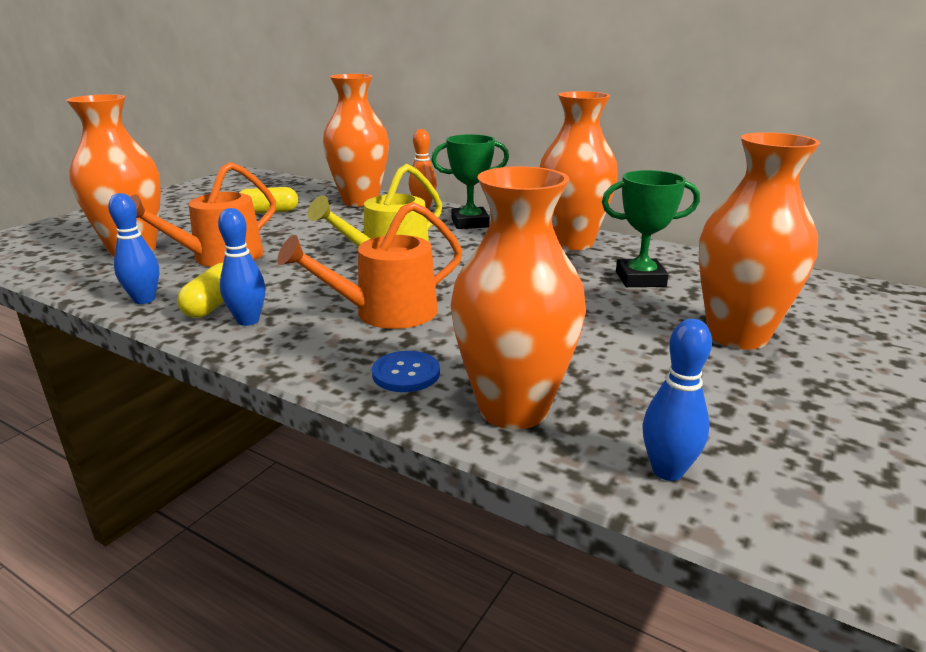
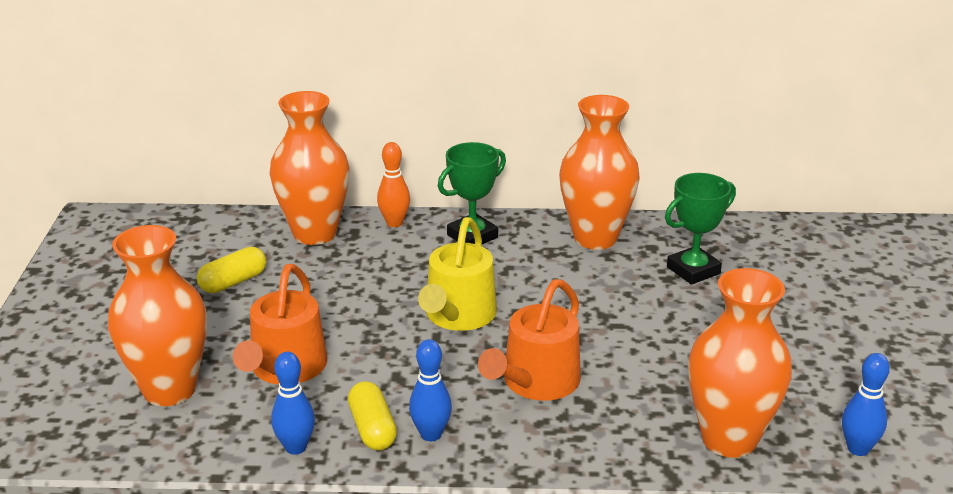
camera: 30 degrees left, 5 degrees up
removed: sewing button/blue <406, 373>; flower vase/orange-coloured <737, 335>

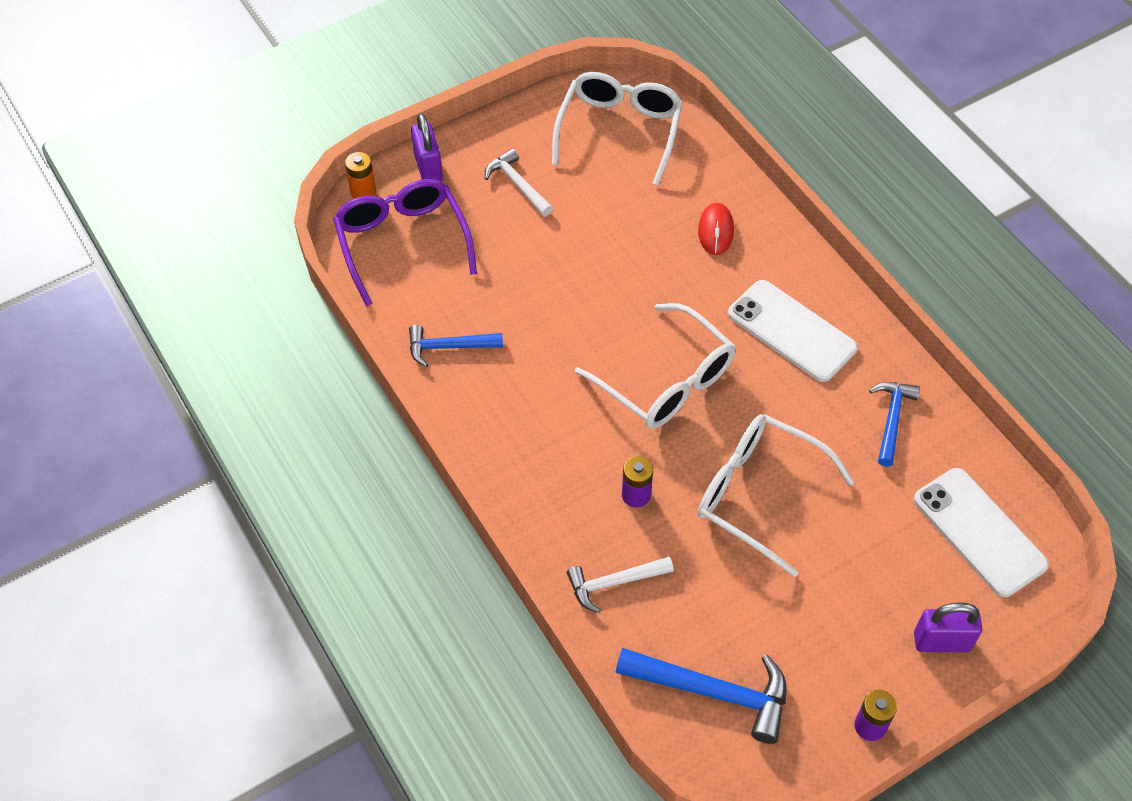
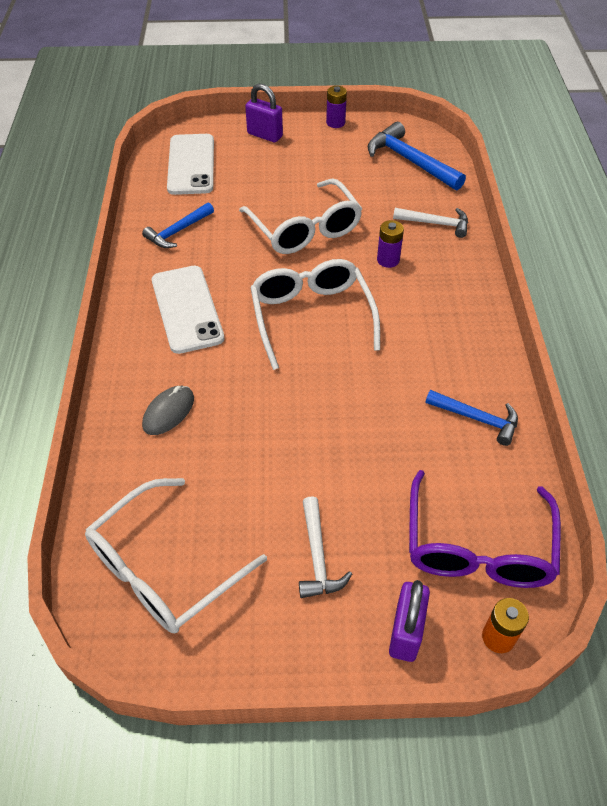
camera: 150 degrees left, 5 degrees down
recoloured: mouse/red <715, 231> to mouse/ash-grey <168, 412>

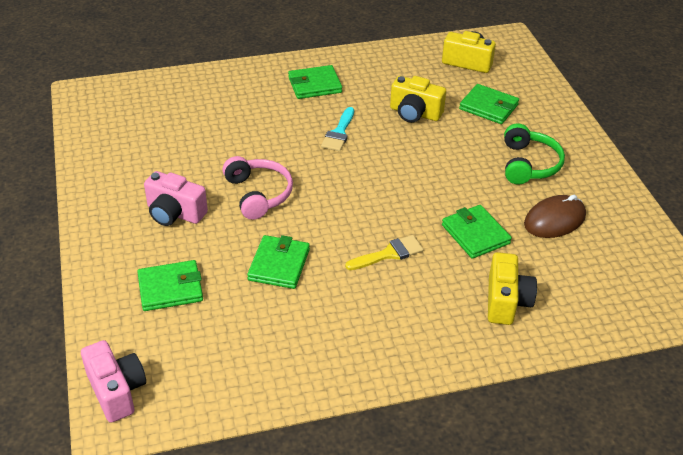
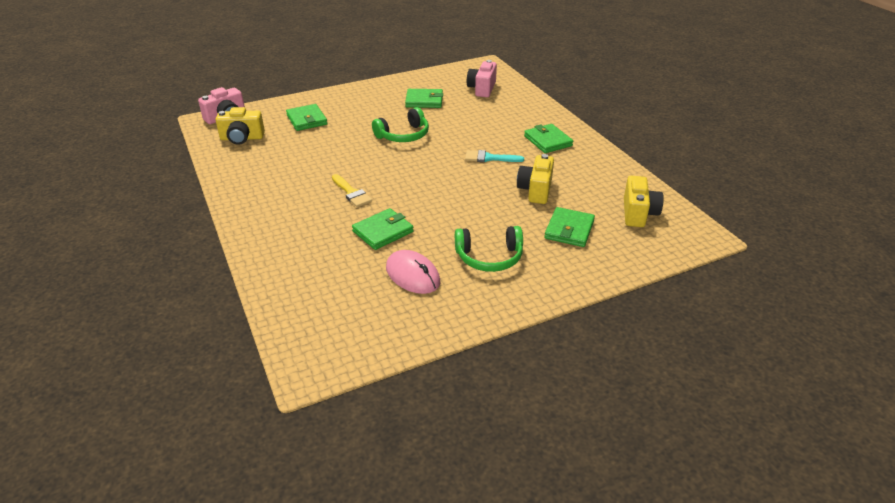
camera: 80 degrees right, 5 degrees down
moved: camera/yellow <506, 301> to <242, 138>; billfold/green <279, 265> to <424, 101>; camera/rose-pink <174, 213> to <482, 89>
recoloured: headset/rose-pink <258, 194> to headset/green <403, 135>; mouse/russet <554, 220> to mouse/rose-pink <412, 275>

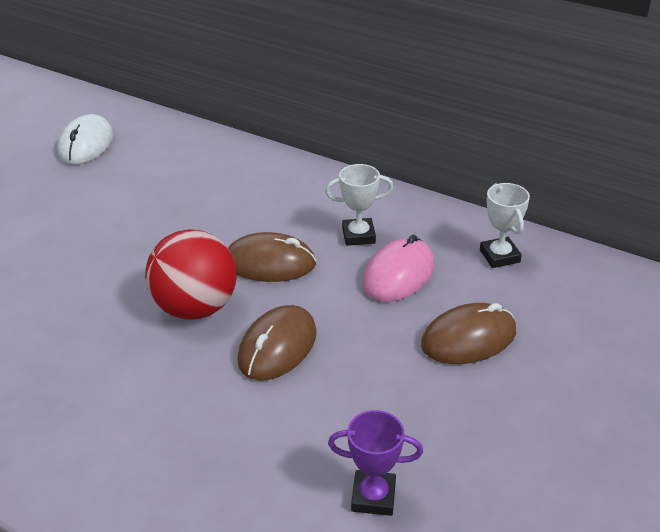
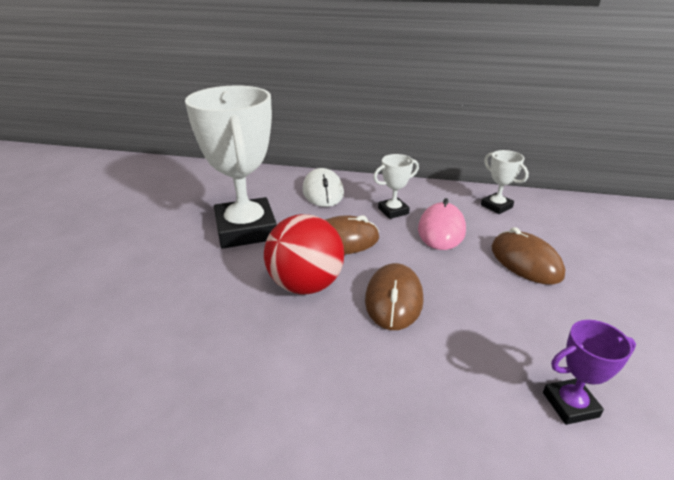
camera: 20 degrees left, 5 degrees down
added: award cup/snow-white <246, 229>
moved: mouse/snow-white <86, 144> to <323, 191>
turned: mouse/russet <468, 338> = <525, 261> 75 degrees counterclockwise

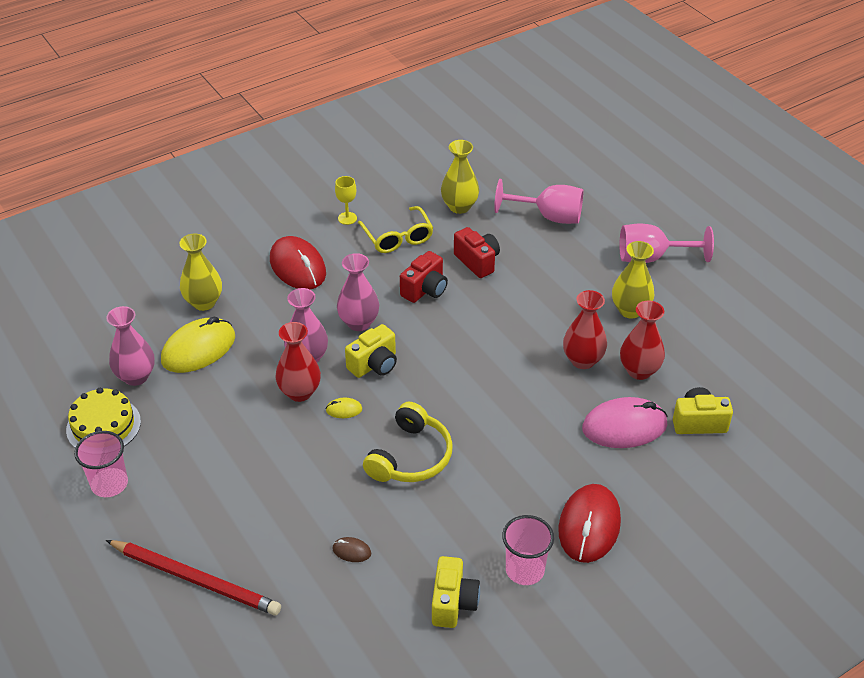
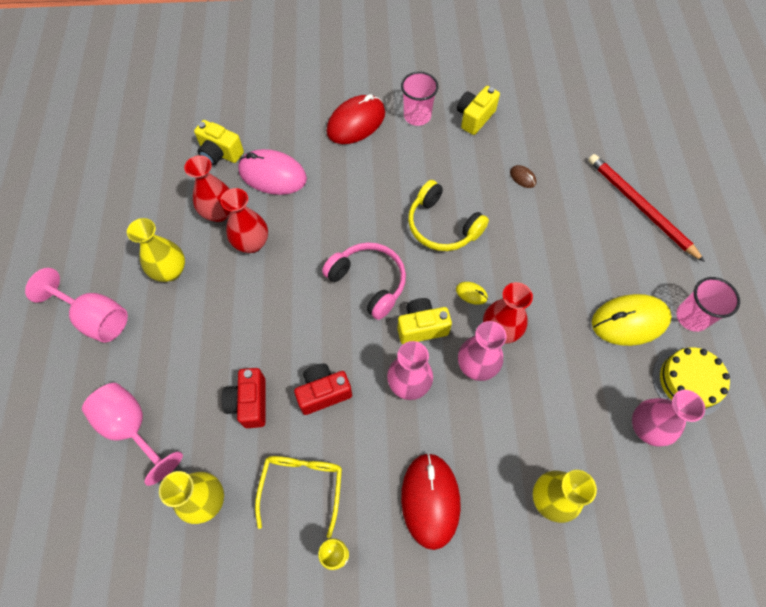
camera: 150 degrees left, 20 degrees up
added: headset/rose-pink <369, 282>
moved: mouse/yellow <198, 349> to <629, 321>
turned: headset/yellow <411, 457> = <442, 226> 105 degrees counterclockwise

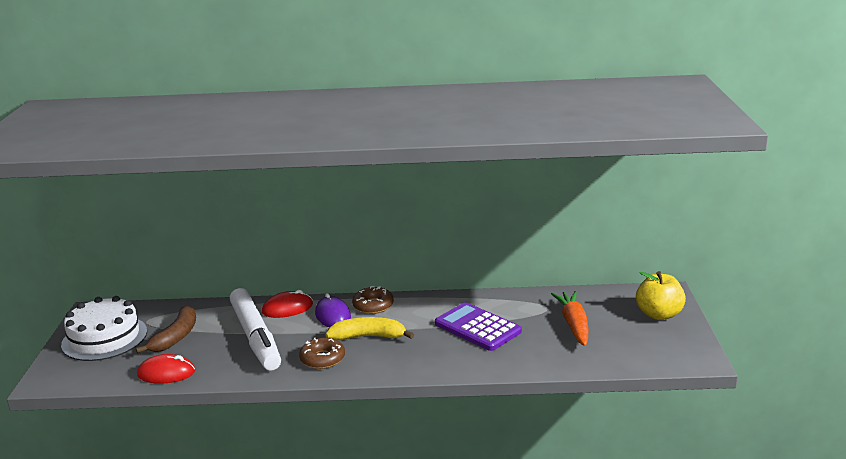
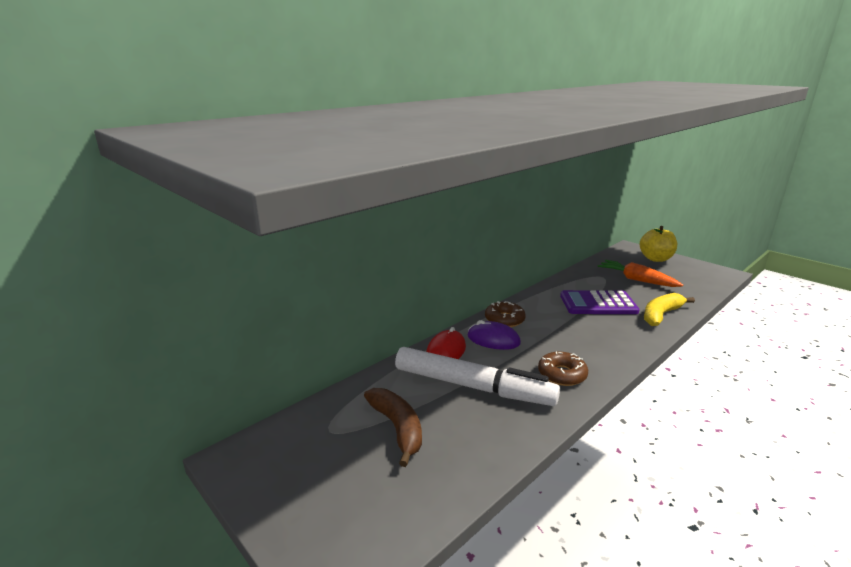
camera: 45 degrees left, 0 degrees up
removed: gateau/snow-white <104, 338>; mouse/red <166, 373>
moved: toy banana/yellow <368, 337> to <661, 315>

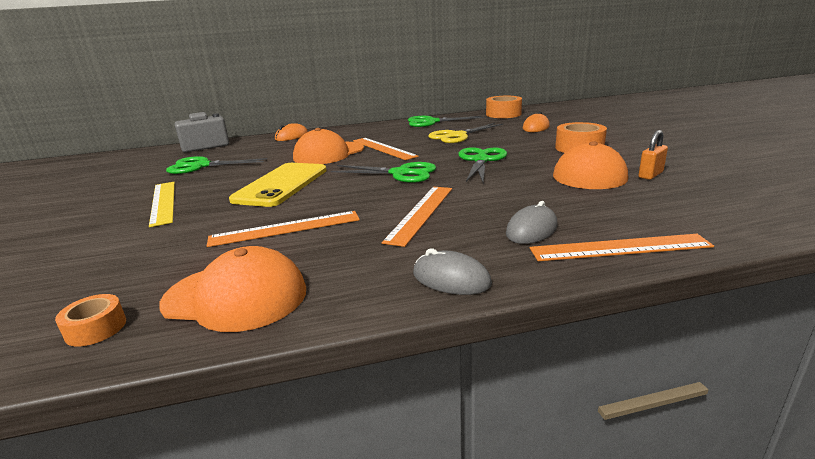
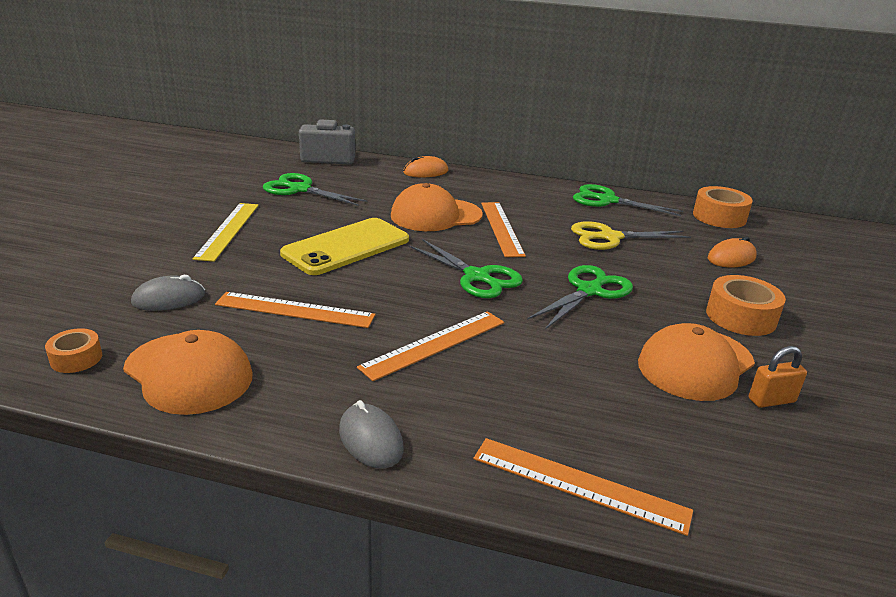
camera: 25 degrees right, 5 degrees up
moved: mouse/ash-grey <531, 230> to <169, 299>

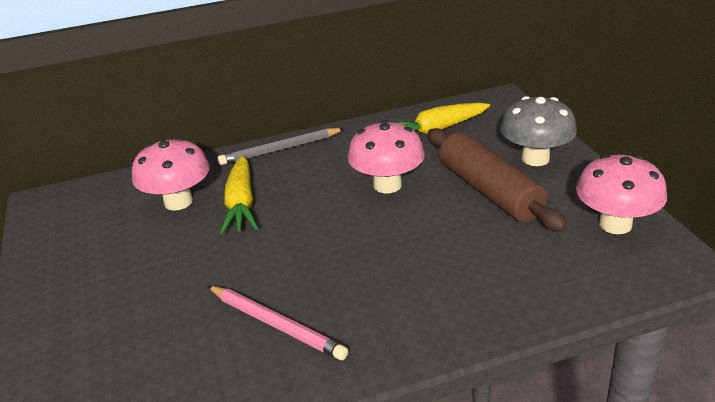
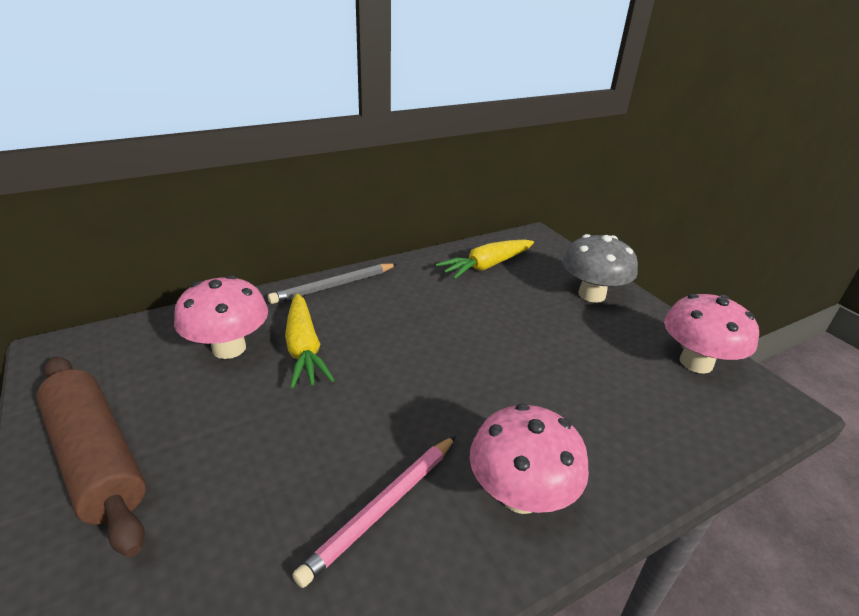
camera: 15 degrees left, 0 degrees up
moved: pastry roller/russet <489, 191> to <96, 458>; fungus/rose-pink <387, 185> to <520, 495>
turned: pencil/rose-pink <276, 324> = <383, 508> 105 degrees clockwise

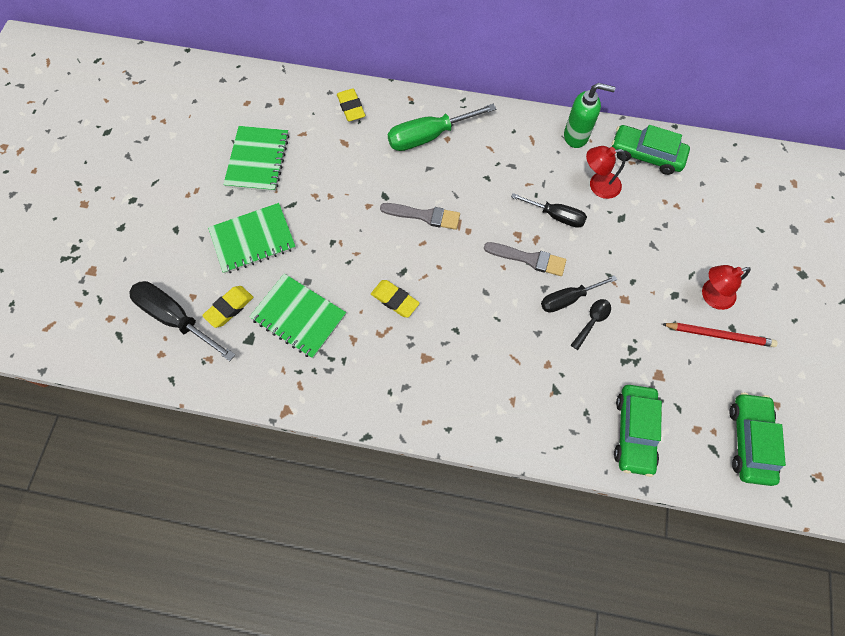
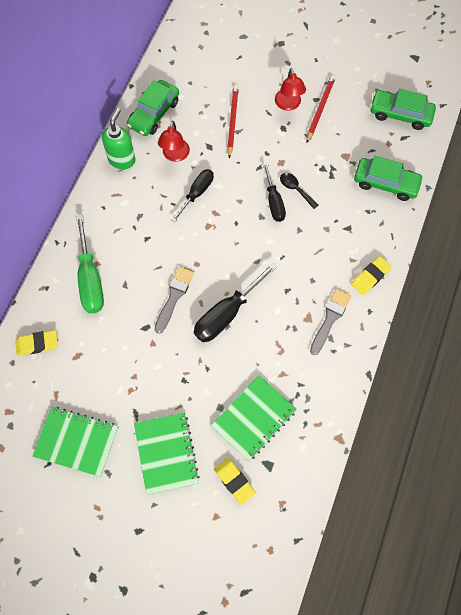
camera: 80 degrees left, 0 degrees up
added: pencil/red <232, 121>
moved: hand screwdriver/black <176, 318> to <227, 314>; paintbrush/ash-grey <529, 259> to <330, 319>; pencil eraser/yellow <395, 300> to <370, 277>

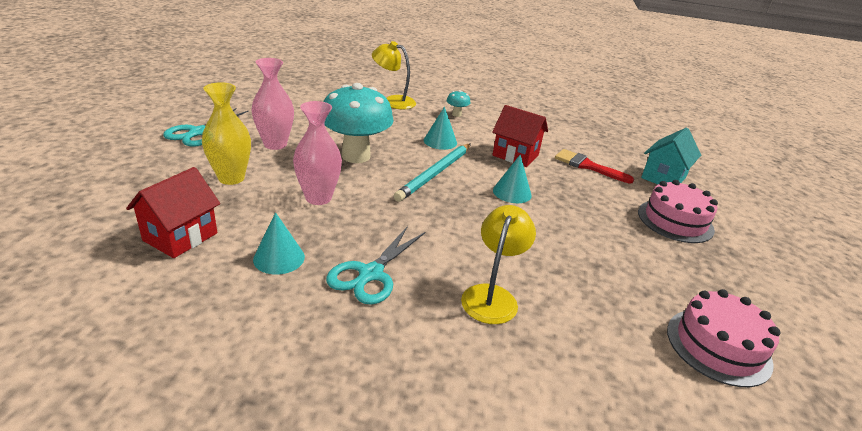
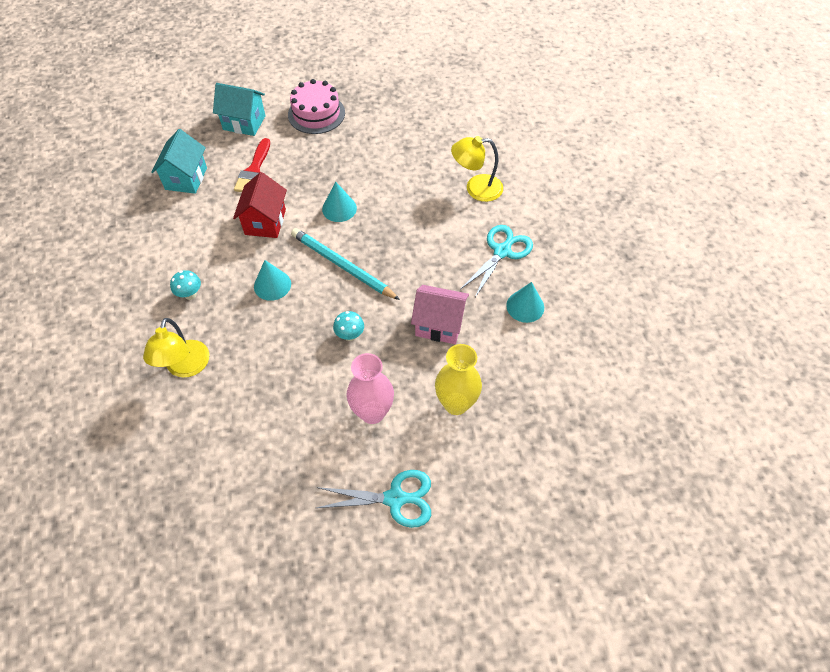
camera: 110 degrees left, 25 degrees up
removed: toy house/red <180, 237>; gateau/rose-pink <718, 346>
added: toy house/aqua <186, 178>
replaced: flower vase/rose-pink <318, 198> to toy house/rose-pink <439, 325>
turned: pencil/aqua <435, 174> = <342, 266> 150 degrees counterclockwise; shears/aqua <370, 274> = <502, 251> 60 degrees counterclockwise
resized: fungus/aqua <356, 156> = <350, 335> x0.41

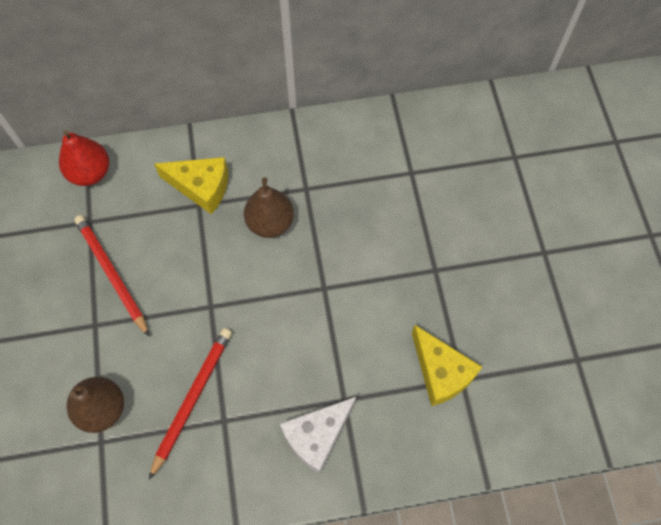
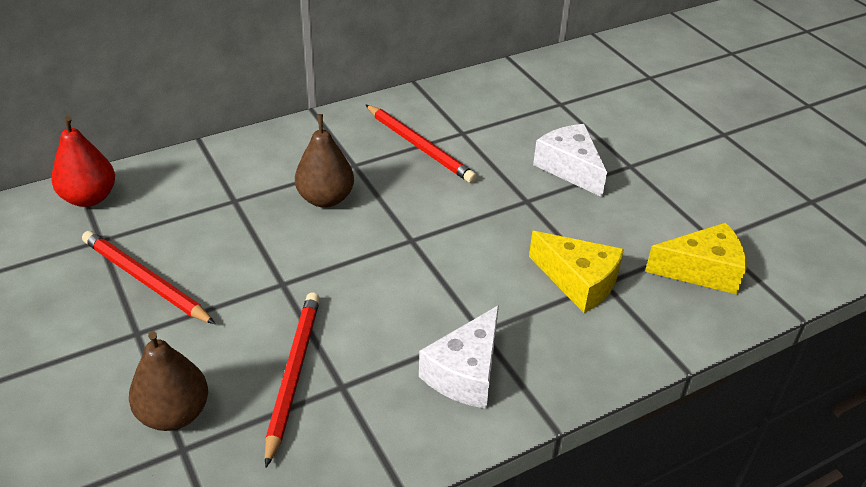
camera: 20 degrees left, 25 degrees down
added: pencil/red <419, 146>; cheese/snow-white <570, 168>
moved: cheese/yellow <201, 187> to <702, 270>

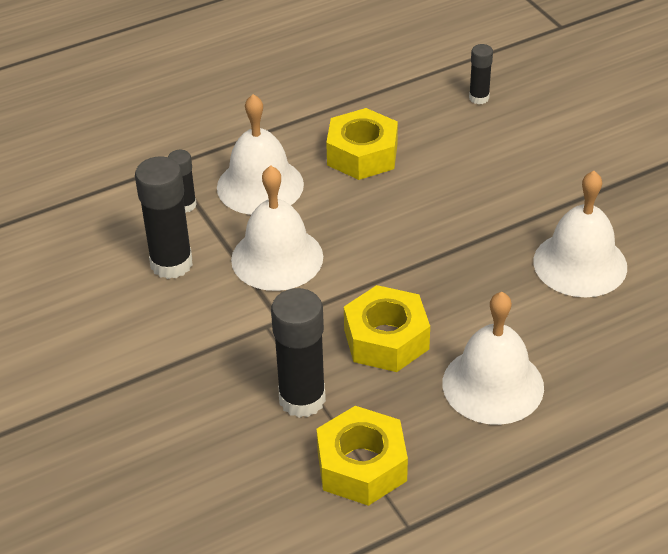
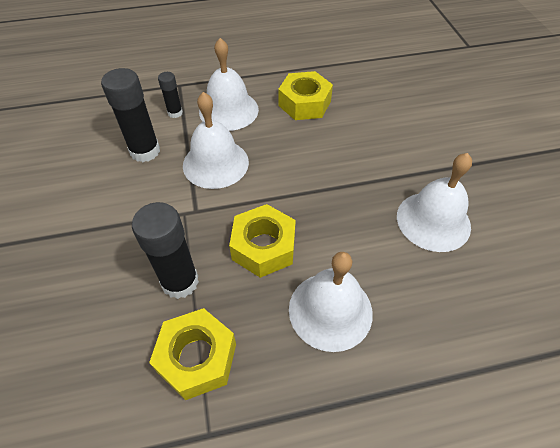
camera: 15 degrees right, 10 degrees up
removed: glue stick/black <479, 98>

